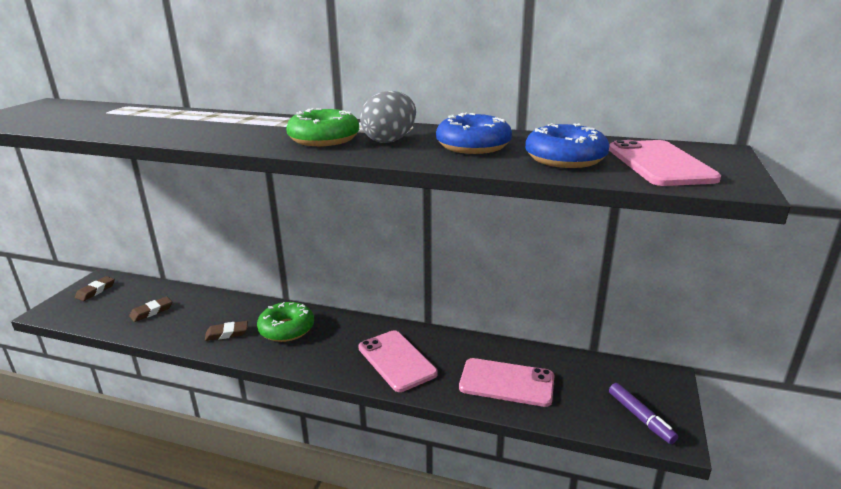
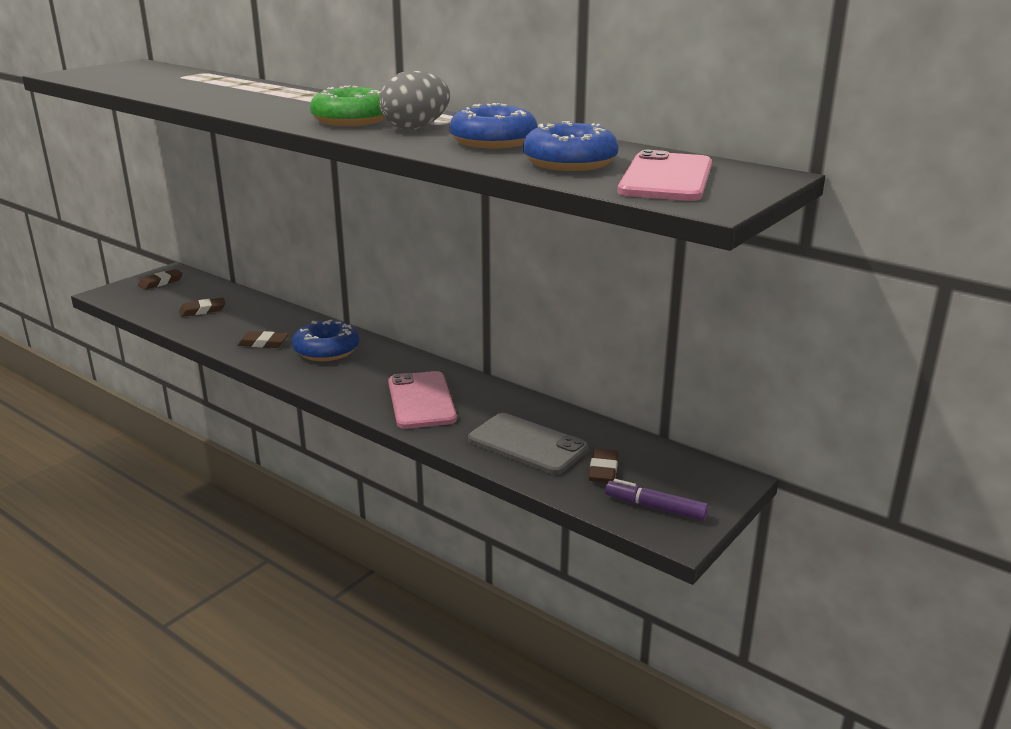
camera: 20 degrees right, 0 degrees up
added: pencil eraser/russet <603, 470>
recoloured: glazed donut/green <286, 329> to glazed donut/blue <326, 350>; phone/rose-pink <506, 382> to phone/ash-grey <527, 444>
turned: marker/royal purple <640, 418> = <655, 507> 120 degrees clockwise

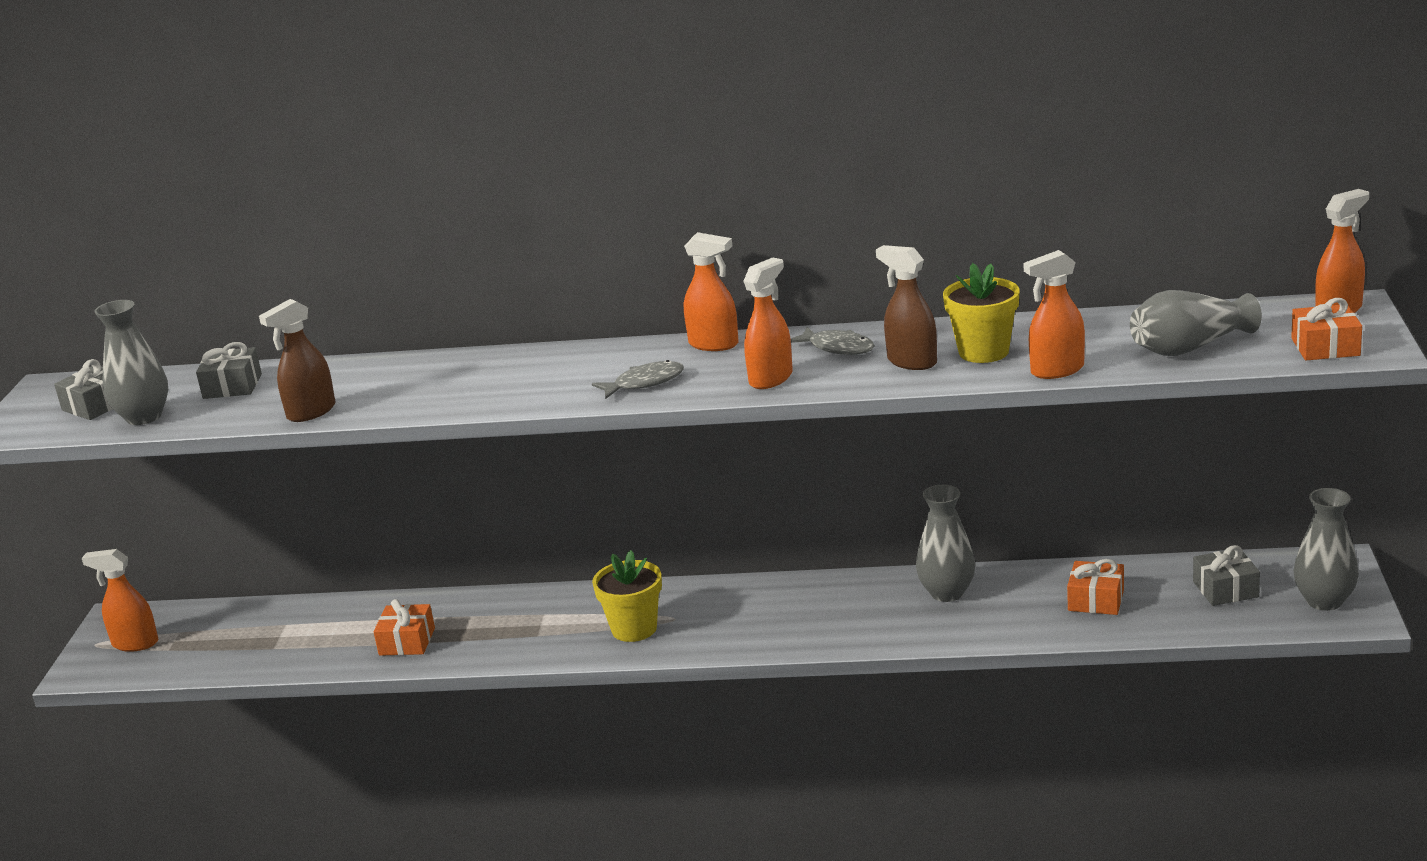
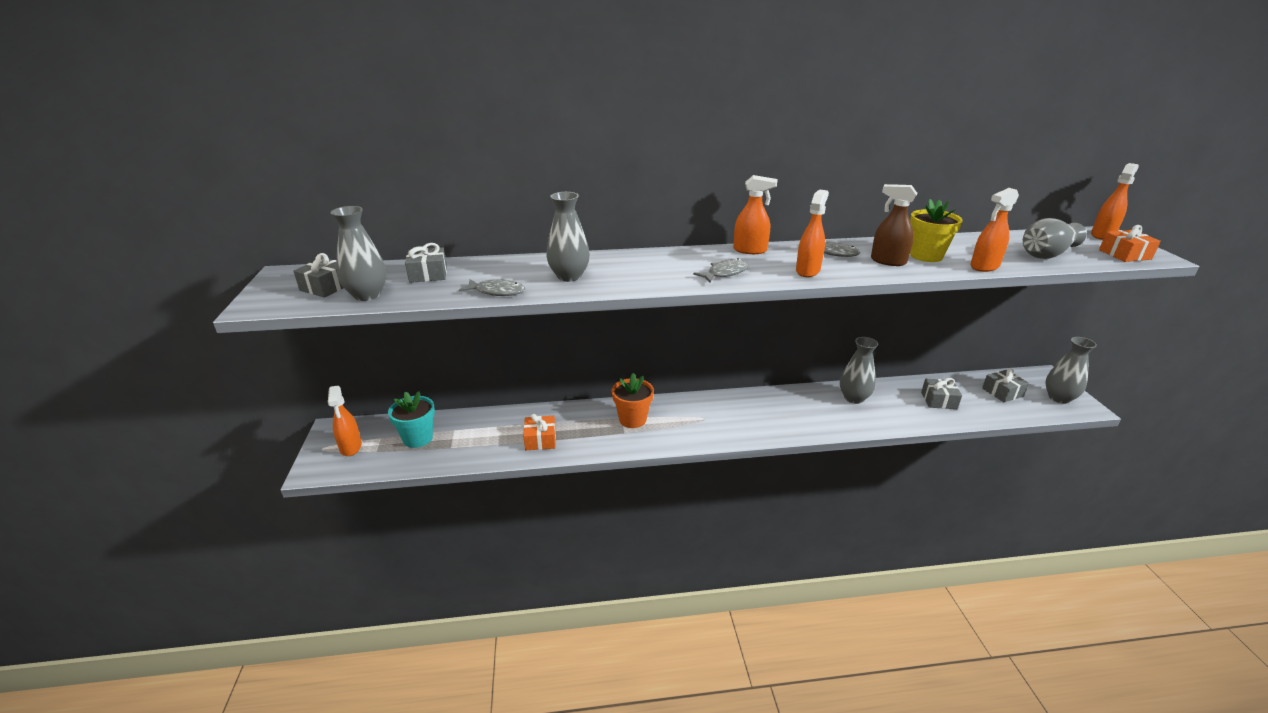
camera: 15 degrees left, 5 degrees up
removed: flower pot/yellow <634, 629>
added: flower pot/aqua <418, 438>; flower vase/ash-grey <569, 276>; flower pot/orange-coloured <632, 419>
replaced: spray bottle/russet <311, 412> to fish/ash-grey <497, 292>
recoloured: wrapped gift/orange-coloured <1096, 600> to wrapped gift/ash-grey <939, 400>
turned: spray bottle/orange-coloured <135, 643> = <351, 447> 105 degrees counterclockwise

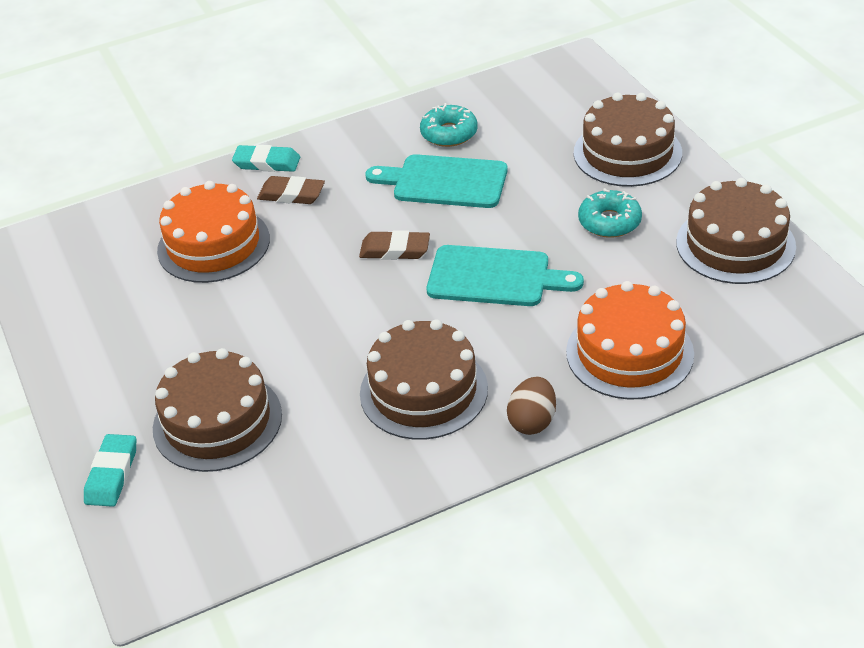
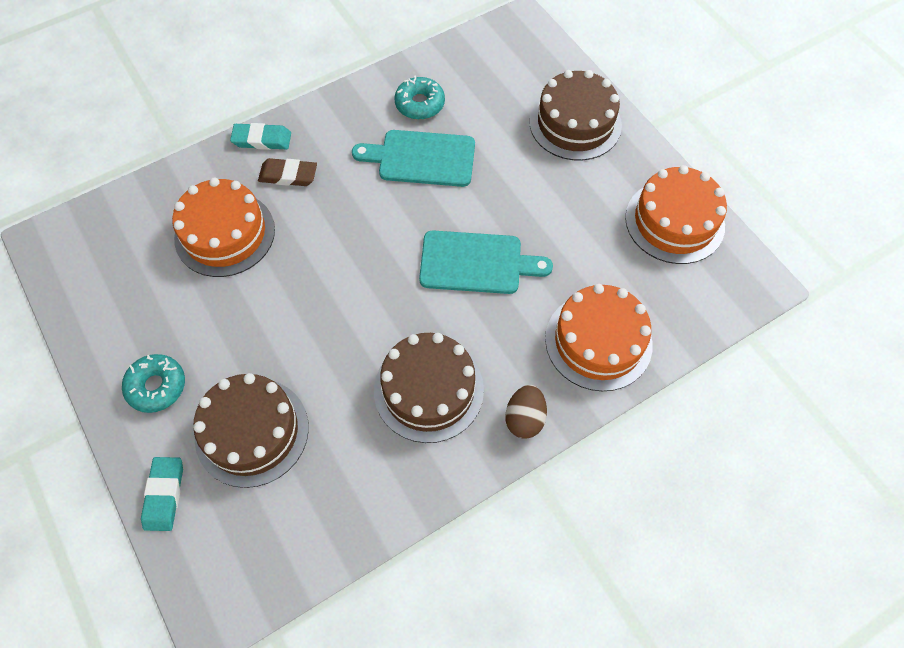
camera: 10 degrees left, 20 degrees up
removed: pencil eraser/russet <395, 250>
moved: glazed donut/aqua <609, 222> to <156, 386>
recoloured: gateau/russet <735, 244> to gateau/orange-coloured <674, 221>

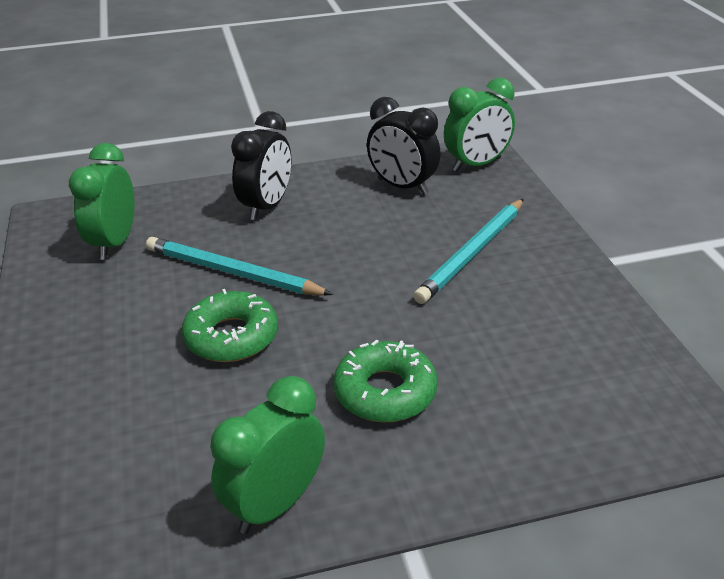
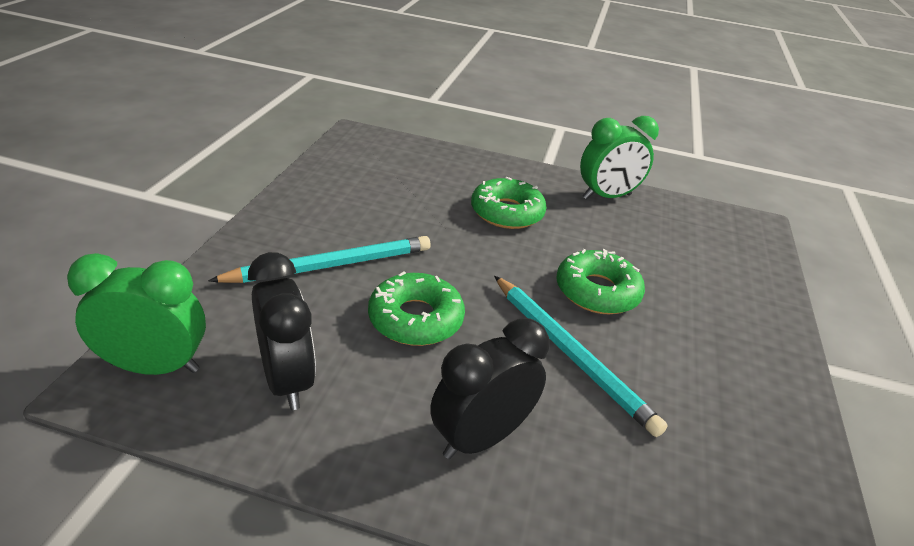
camera: 155 degrees left, 0 degrees up
removed: bedside clock/green <114, 243>
added: glazed donut/green <415, 319>

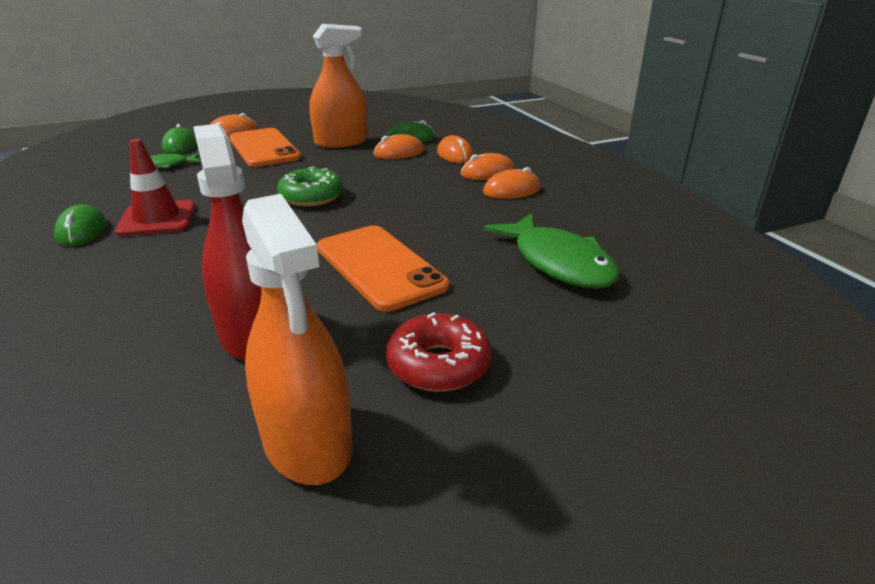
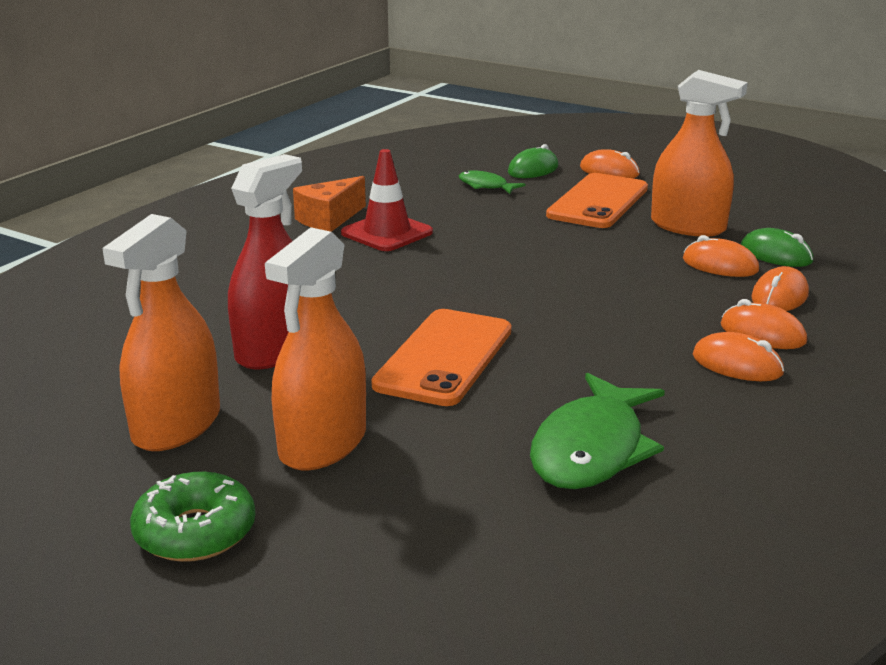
camera: 55 degrees right, 5 degrees down
moved: glazed donut/green <311, 197> to <195, 532>
replaced: glazed donut/red <438, 364> to spray bottle/orange-coloured <323, 444>; mouse/green <82, 231> to cheese/orange-coloured <329, 219>

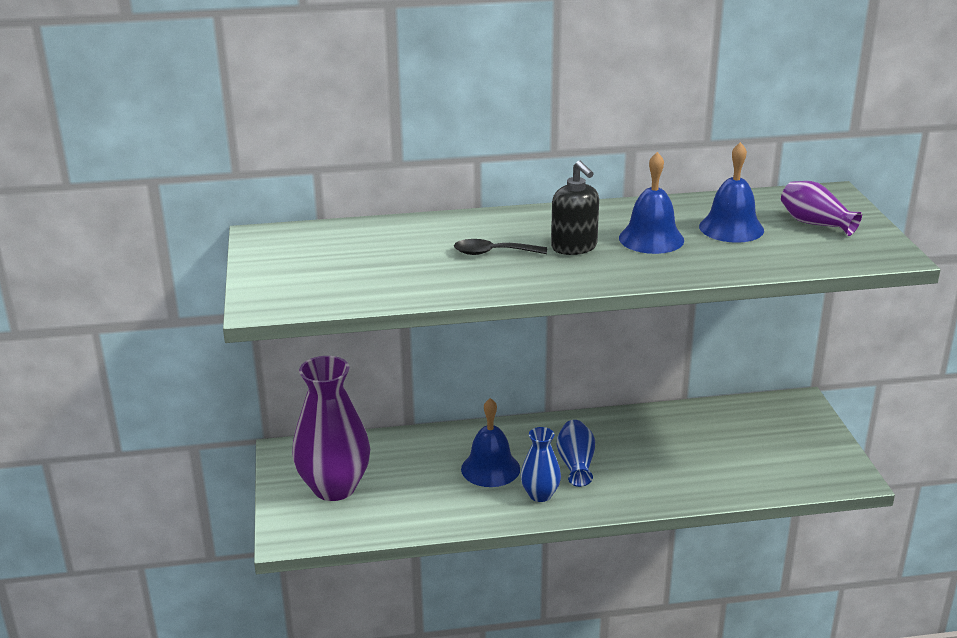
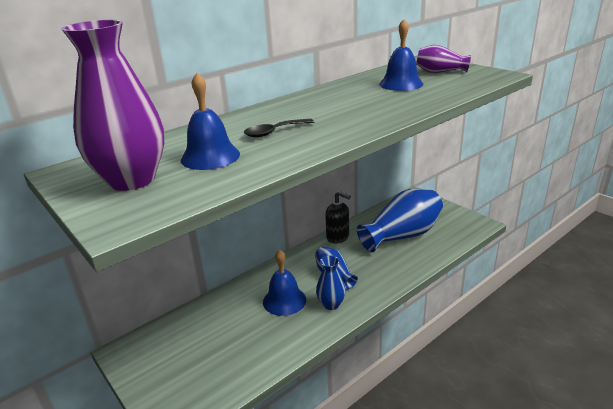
camera: 30 degrees left, 0 degrees up
added: flower vase/blue <402, 235>
moved: flower vase/royal purple <334, 487> to <132, 180>; hand bell/blue <651, 239> to <210, 156>; pump bottle/black <574, 247> to <338, 237>

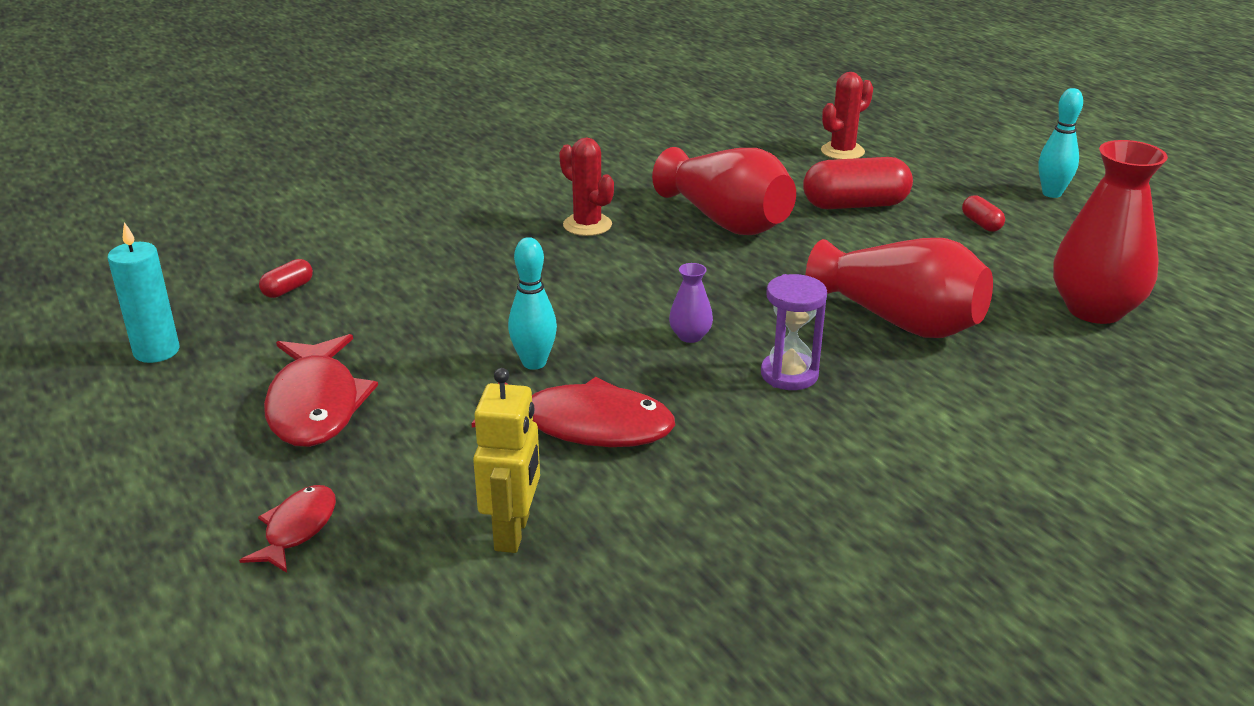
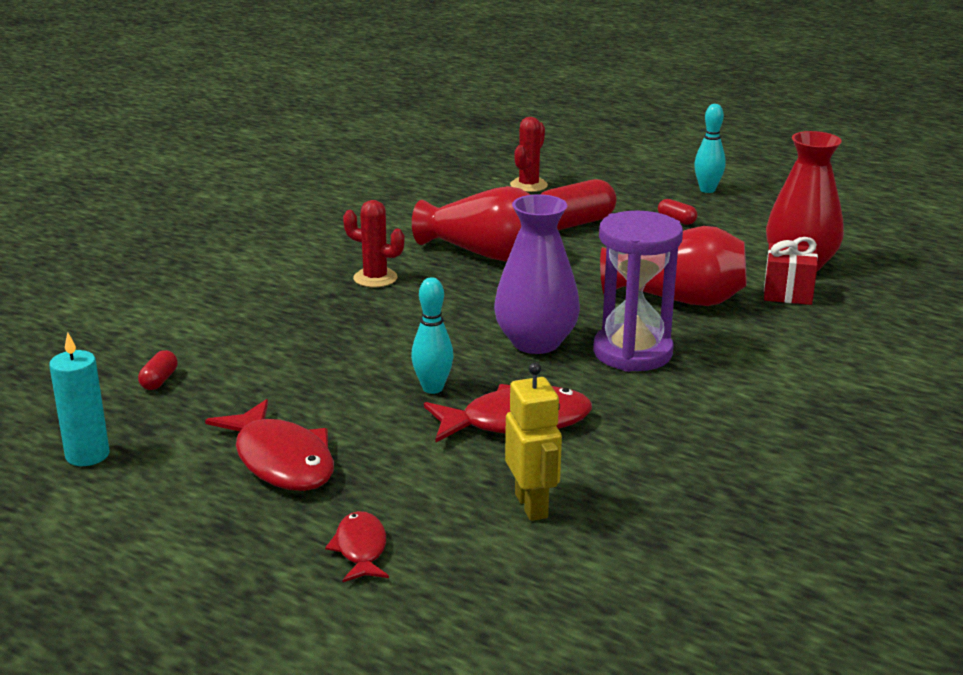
camera: 25 degrees left, 5 degrees down
added: wrapped gift/red <787, 293>
resized: flower vase/royal purple <690, 336> = <536, 342> x2.30; sand timer/royal purple <789, 374> = <632, 353> x1.69

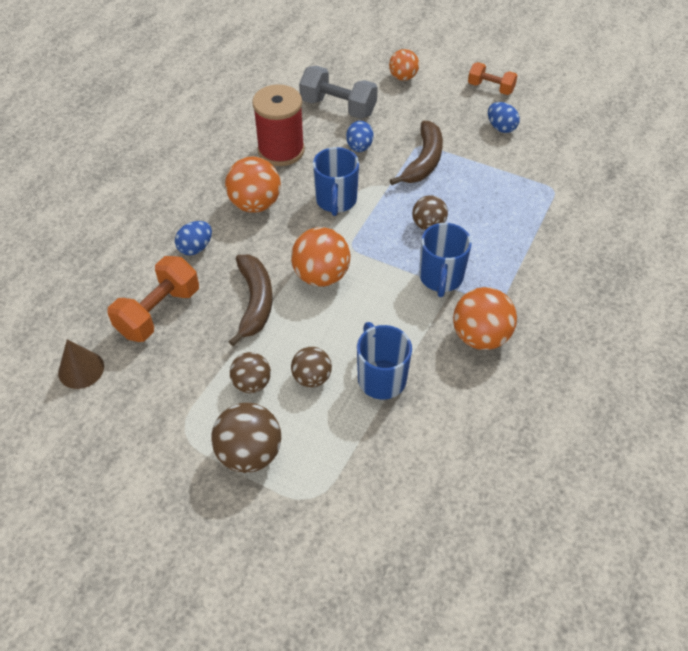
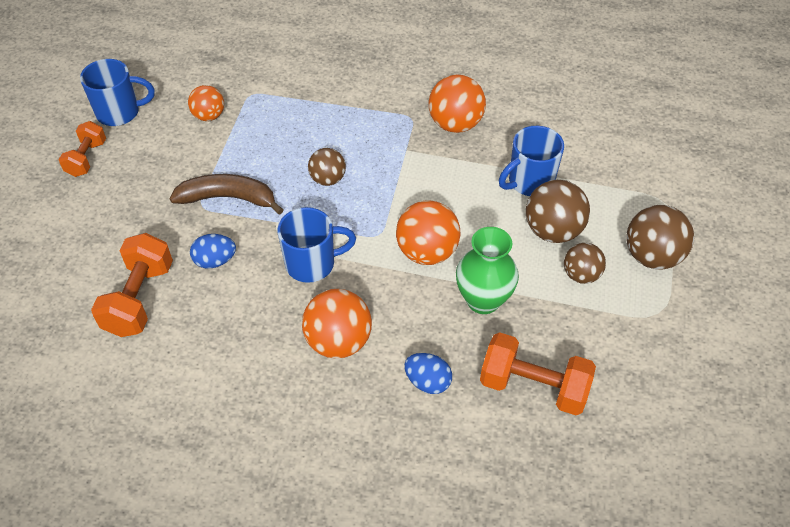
camera: 105 degrees left, 0 degrees up
removed: cone shape/russet <81, 369>; bobbin/red <281, 150>; egg shape/blue <501, 127>
moved: coffee mug/blue <441, 278> to <120, 112>; play ball/orange-coloured <403, 77> to <209, 116>
replaced: toy banana/russet <255, 302> to flower vase/green <483, 300>
recoloured: hand weight/ash-grey <338, 107> to hand weight/orange-coloured <139, 299>
resized: play ball/russet <312, 378> = <552, 231> x1.58

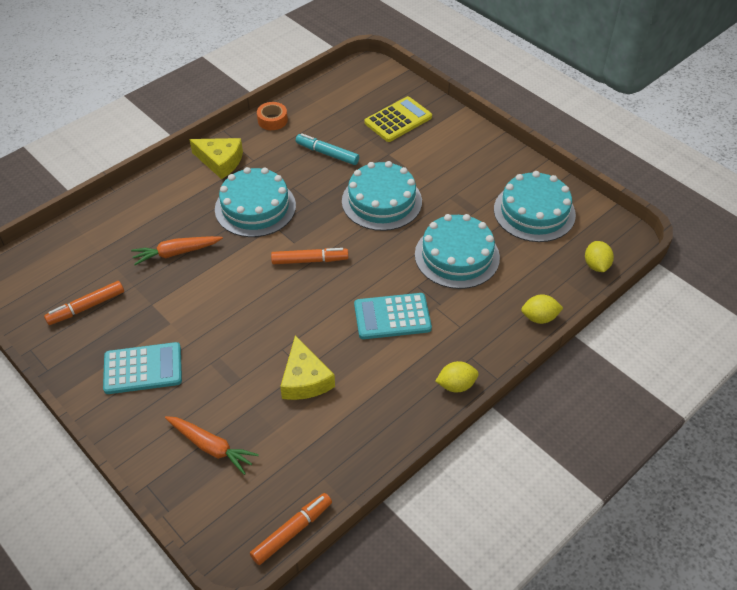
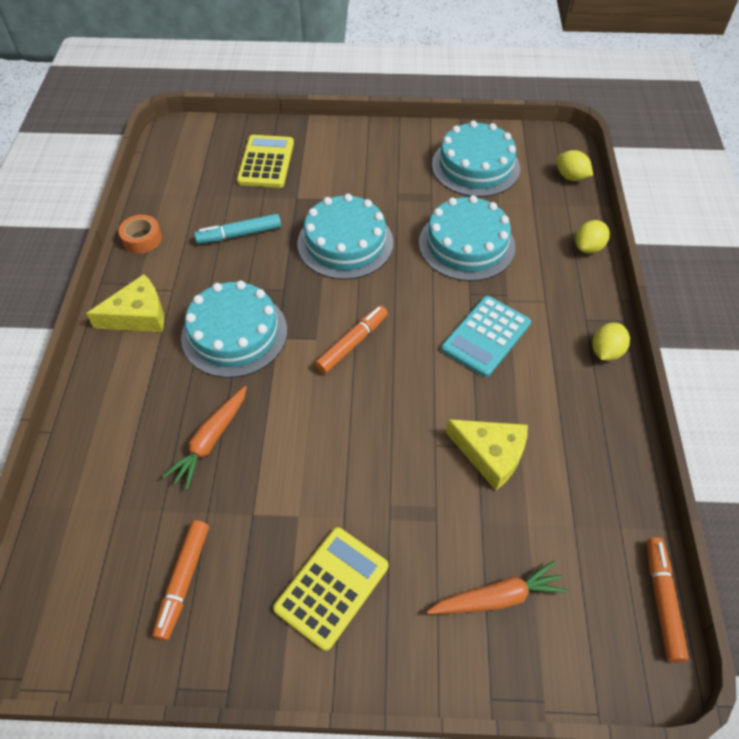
camera: 45 degrees left, 5 degrees up
recoloured: calculator/aqua <143, 369> to calculator/yellow <332, 587>

